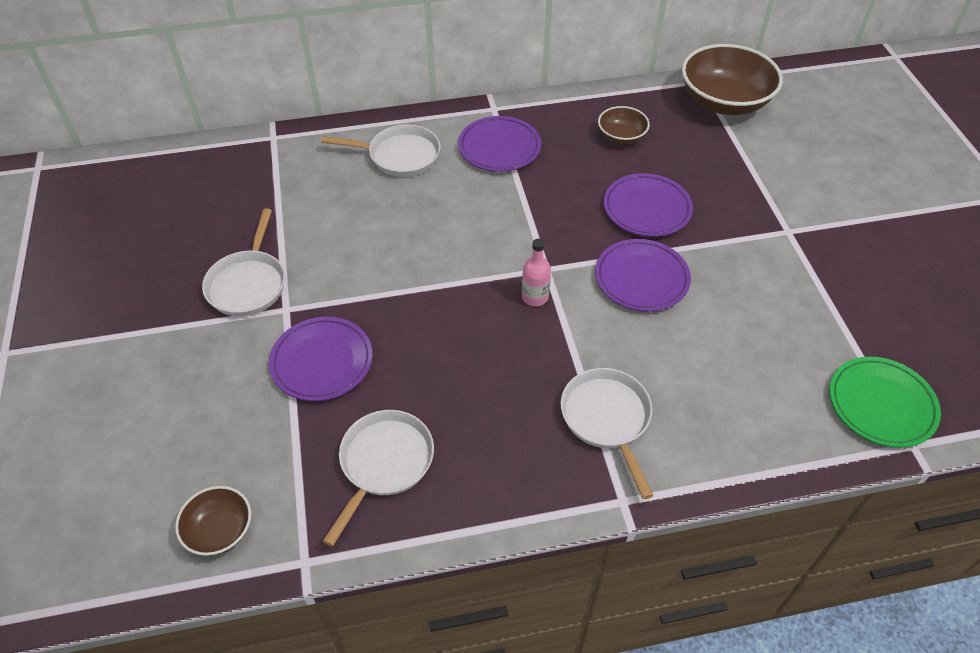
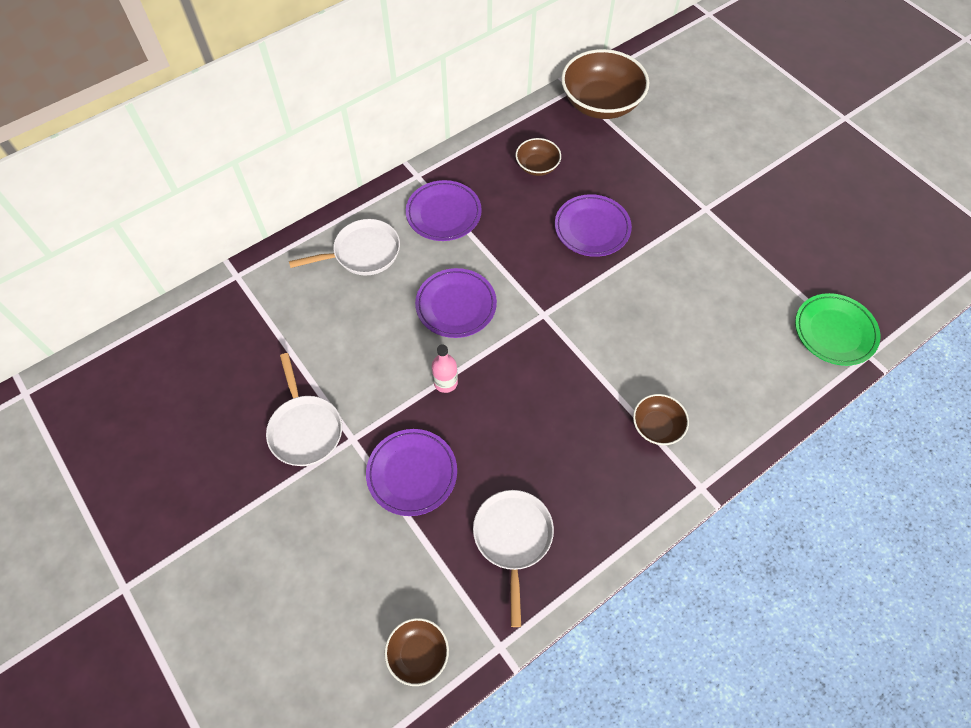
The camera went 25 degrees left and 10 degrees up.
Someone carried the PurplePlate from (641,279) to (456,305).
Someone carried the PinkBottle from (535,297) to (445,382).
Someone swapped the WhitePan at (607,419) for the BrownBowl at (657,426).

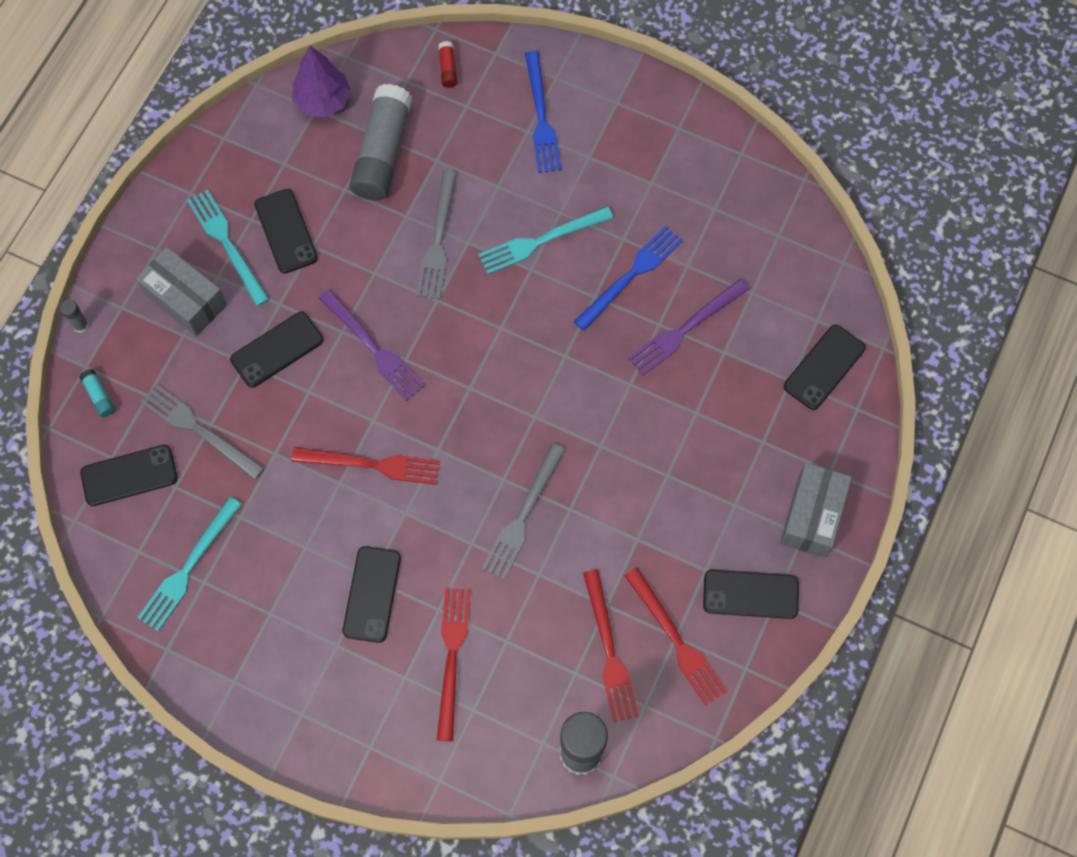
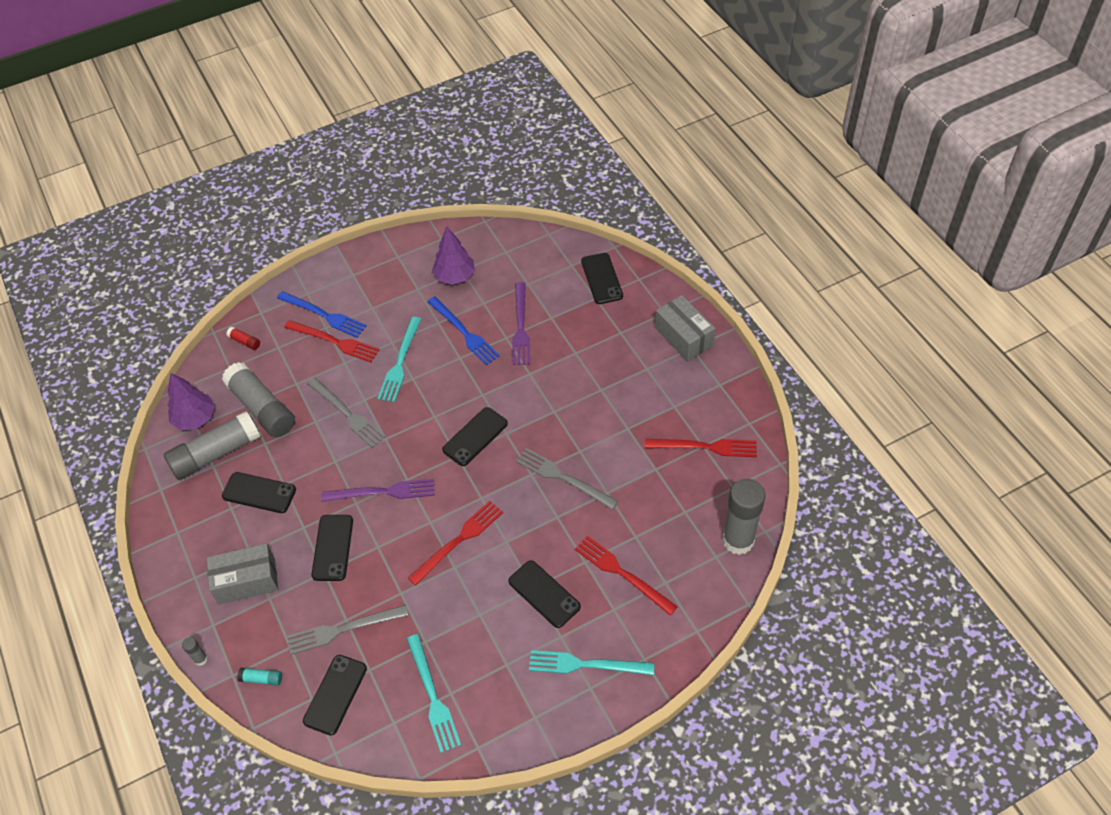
The camera went 50 degrees left and 15 degrees down.
Someone put down the GreyGlueStick at (216,453).
Someone carried the RedFork from (609,651) to (334,341).
Someone rotated the BlueFork at (631,276) by 150 degrees clockwise.
Someone put down the PurpleTree at (455,276).
Someone carried the BlackPhone from (750,594) to (475,437).
Someone rotated the GreyFork at (523,515) by 150 degrees clockwise.
Someone carried the TurquoiseFork from (227,244) to (586,664).

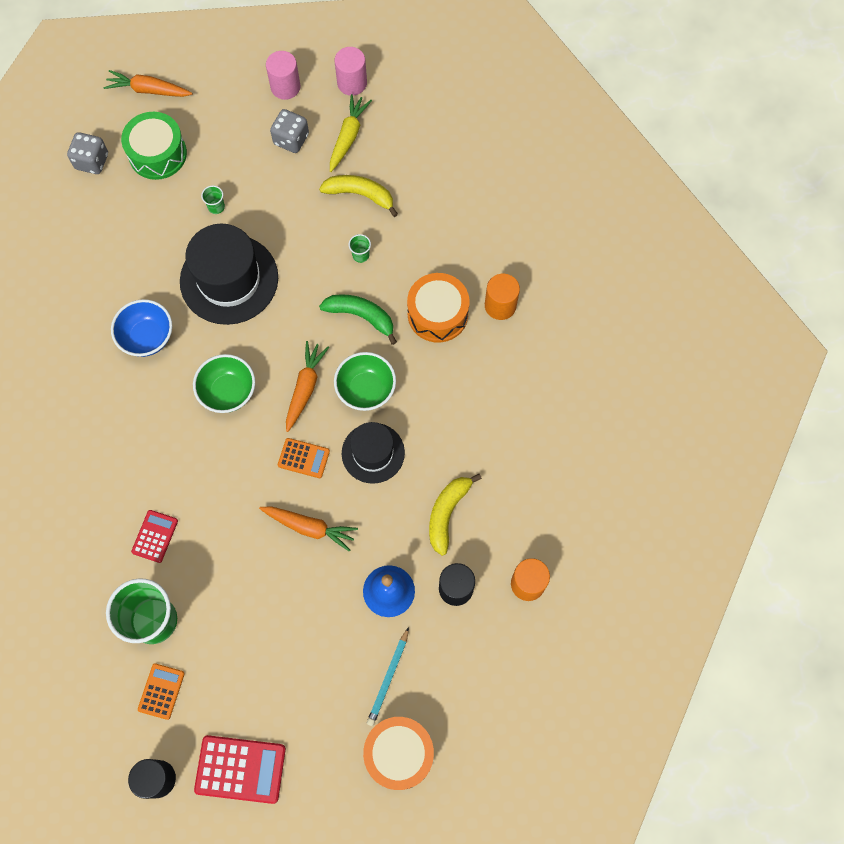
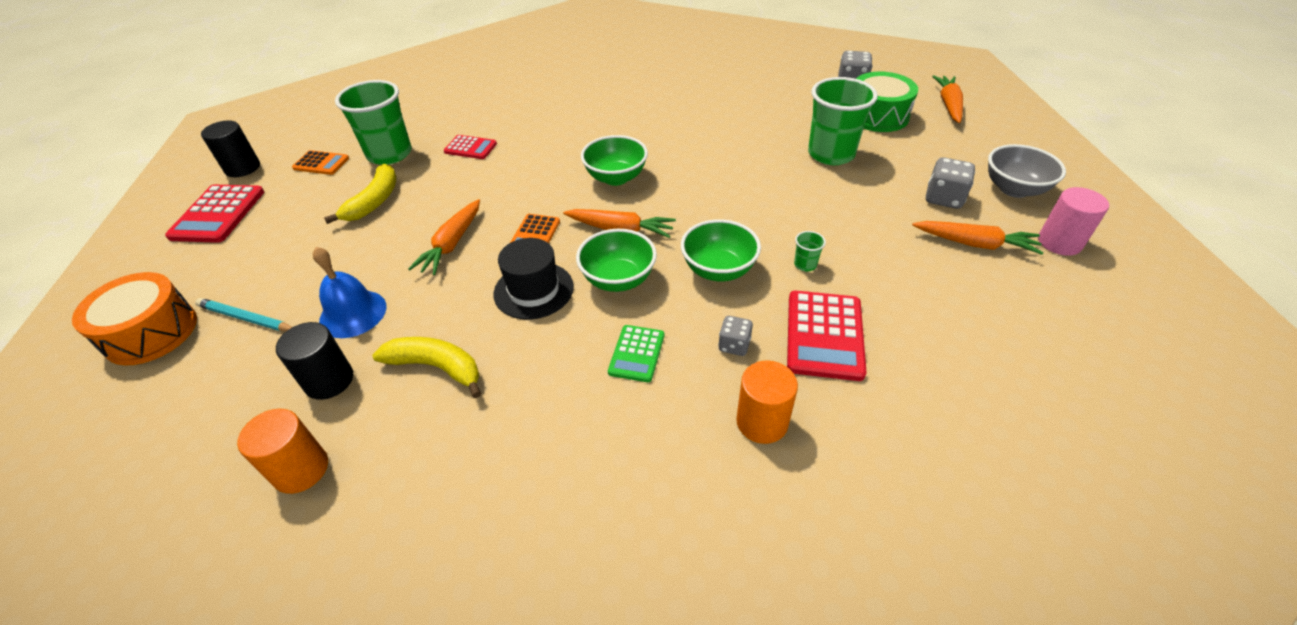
The camera went 90 degrees right and 25 degrees down.
Someone carried the YellowBanana from (360,195) to (374,201).
Someone put down the GreenCalculator at (636,353).
Someone swapped the GreenBanana at (361,316) for the GreenBowl at (718,270).
Someone swapped the OrangeDrum at (437,314) for the GreyDice at (734,345).
Someone put down the RedCalculator at (824,335).
Someone scaled the GreenCup at (216,207) by 2.50.
Someone repainted the YellowCarrot at (348,136), which became the OrangeCarrot at (975,244).
Someone swapped the PinkCylinder at (285,87) for the GreyBowl at (1014,189).
Someone took away the BlueBowl at (147,337).
Someone took away the BlackHat at (229,279).

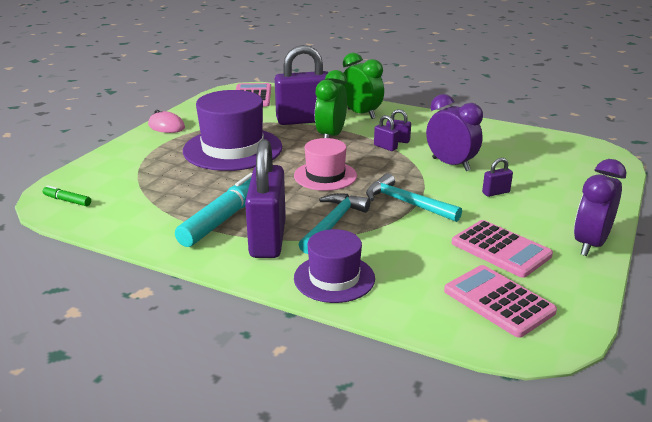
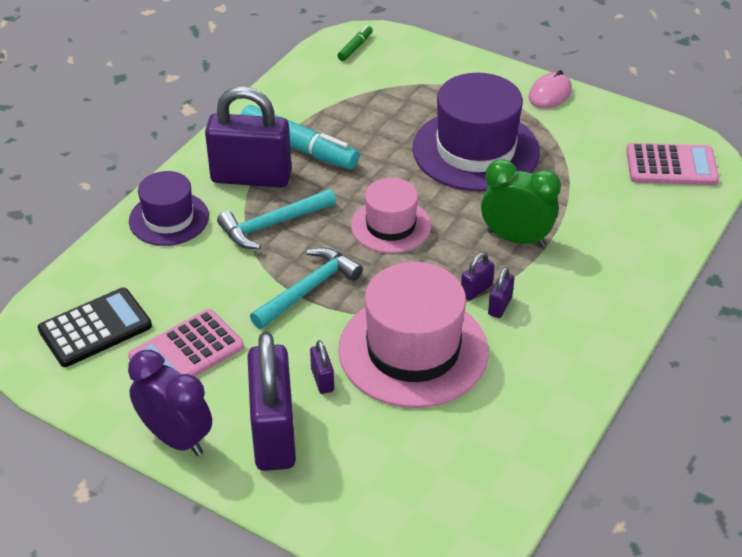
The camera went 95 degrees right and 15 degrees up.
Someone repainted the PinkCalculator at (498,301), which became the BlackCalculator at (95,328).
Someone rotated the TurquoiseHammer at (333,223) by 120 degrees clockwise.
Someone carried the PurplePadlock from (304,120) to (273,434).
Someone swapped the PurpleClock at (451,164) for the PinkHat at (413,350).
Someone took away the GreenClock at (361,114).

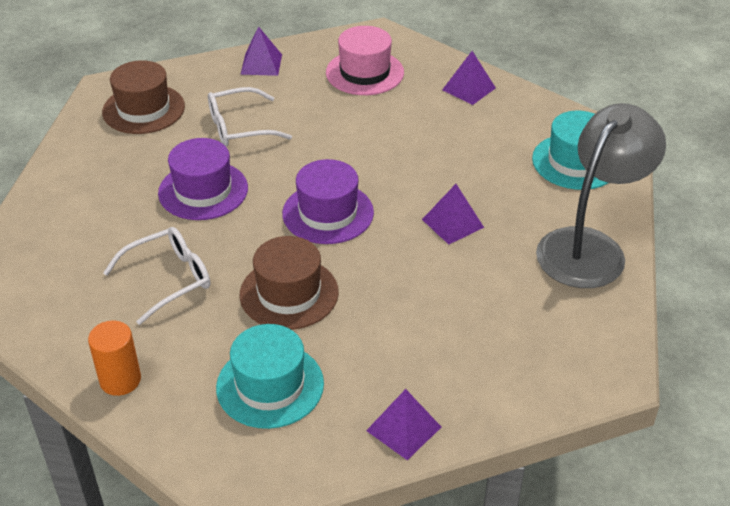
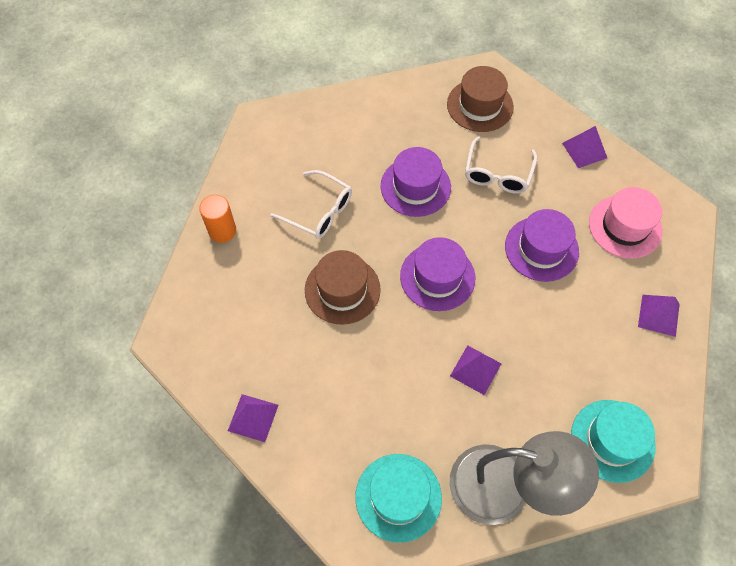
The camera went 65 degrees right and 20 degrees up.
Someone carried the TurquoiseHat from (270,385) to (398,497).
Someone rotated the WhiteGlasses at (239,127) by 120 degrees counterclockwise.
Someone put down the PurpleHat at (541,249).

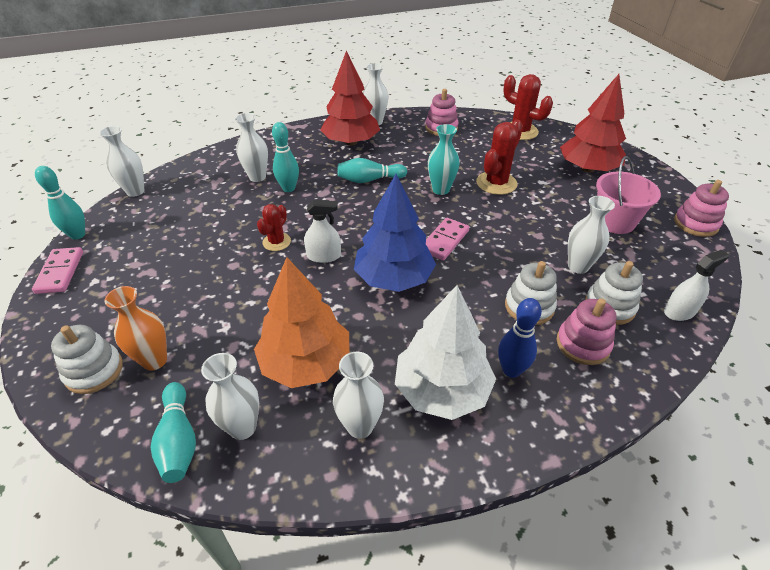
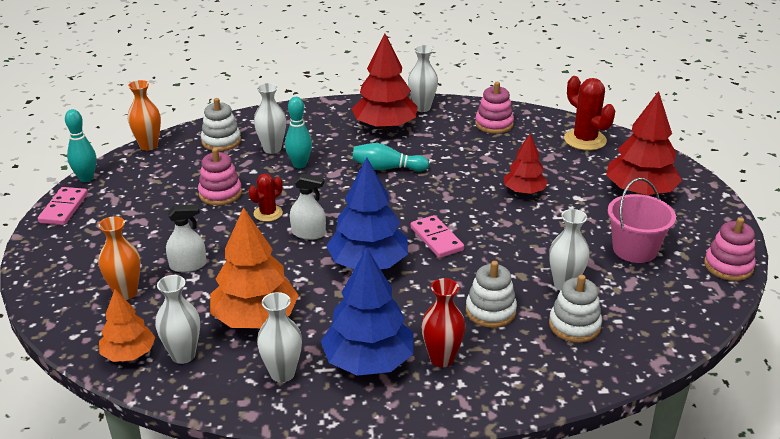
The camera went 15 degrees right and 10 degrees down.
Someone swapped the TurquoiseBowlingPin at (179,440) for the OrangeTree at (129,354).
Someone repainted the WhiteVase at (135,191), which became the OrangeVase at (149,146).
Someone carried the WhiteSprayBottle from (679,311) to (188,265).
Someone carried the PinkStackingToy from (582,344) to (220,193).
Someone carried the WhiteStackingToy from (94,371) to (221,141).
Someone repainted the WhiteTree at (442,390), which became the BlueTree at (368,361).
Someone rotated the PinkDomino at (444,241) by 75 degrees counterclockwise.
Someone swapped the BlueBowlingPin at (511,370) for the RedVase at (441,359).
Someone swapped the RedCactus at (496,183) for the RedTree at (524,191).
Someone took away the TurquoiseVase at (441,190).

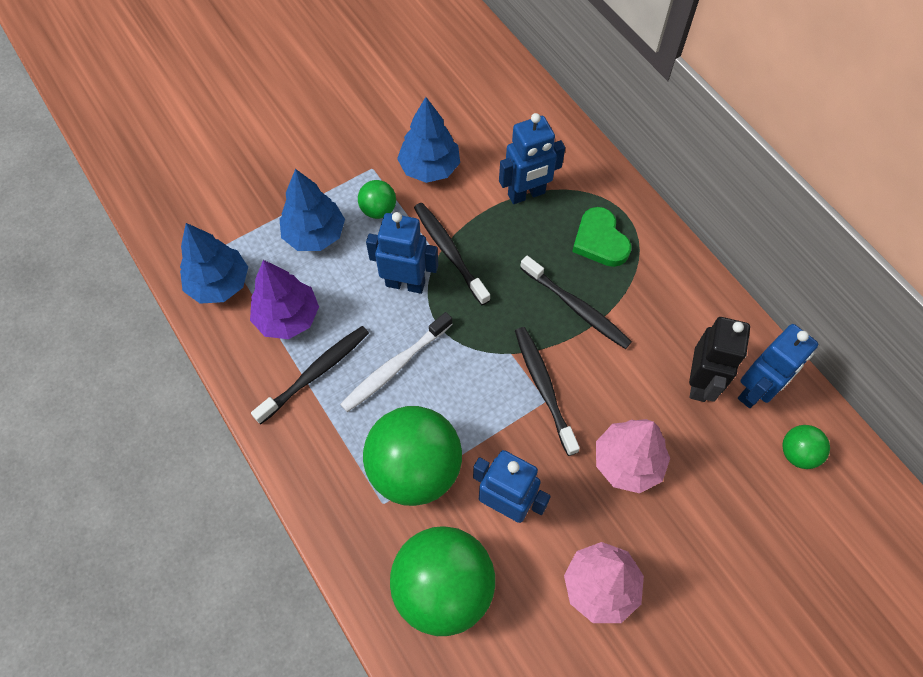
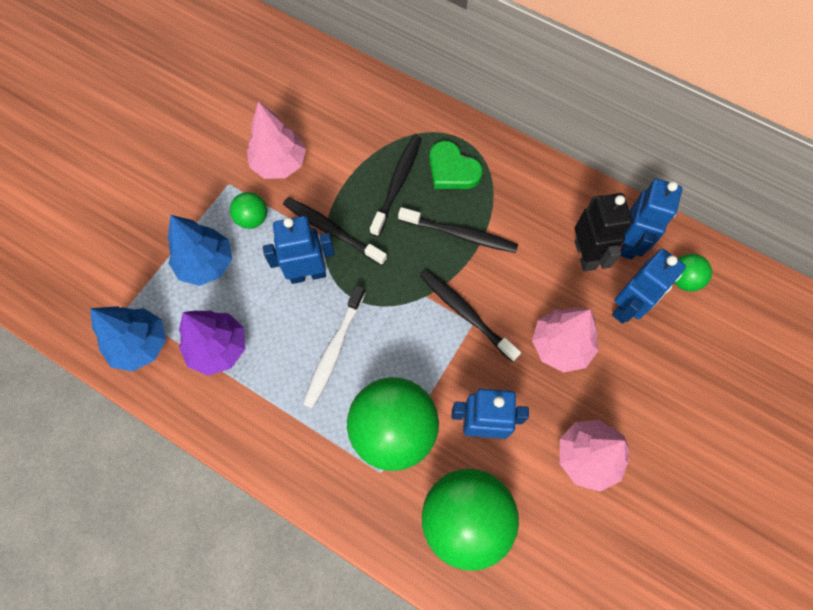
The camera went 25 degrees left and 5 degrees up.
Someone repainted the BlueTree at (429,168), which became the PinkTree at (279,164).
Someone carried the BlackToothbrush from (316,373) to (397,184).
Someone carried the BlueRobot from (526,194) to (627,307).

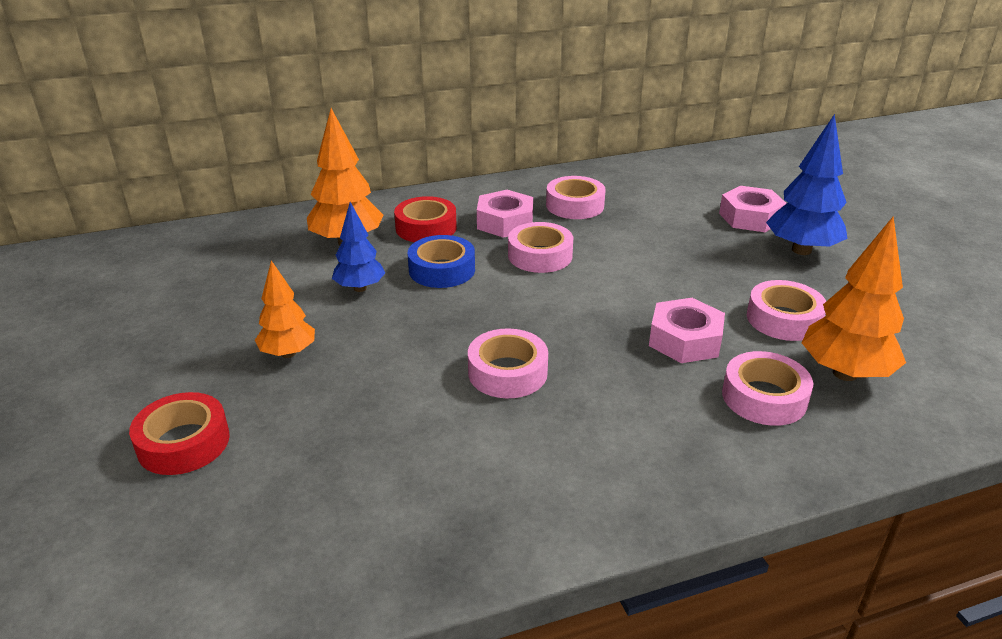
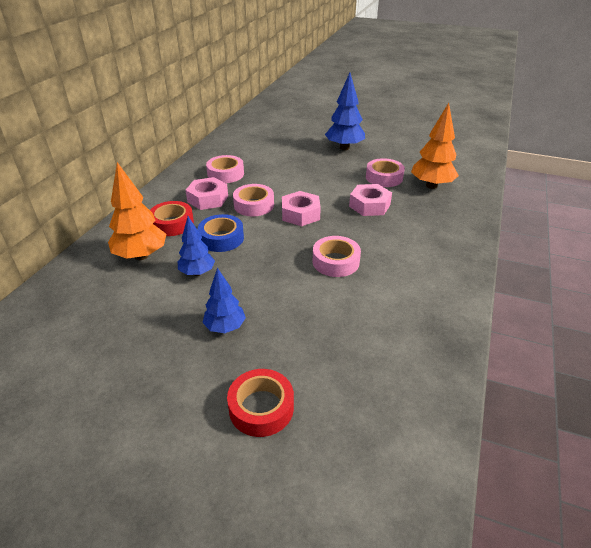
The camera went 50 degrees left and 5 degrees up.
Someone repainted the OrangeTree at (288,353), which became the BlueTree at (225,327).
Someone carried the PinkNut from (750,217) to (300,214).
Someone took away the PinkTape at (764,397).

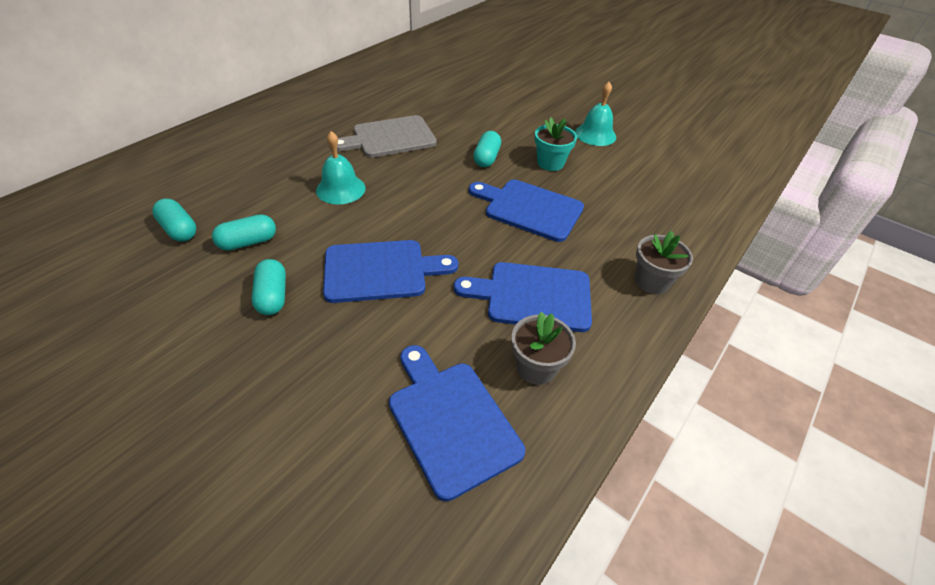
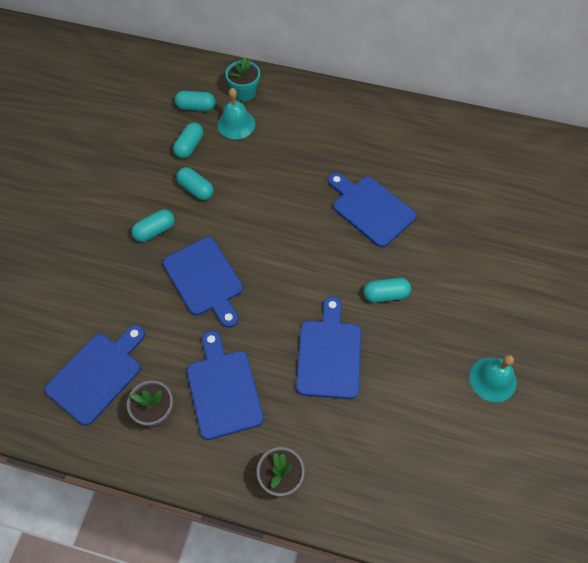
The camera went 70 degrees right and 15 degrees up.
Someone put down the TurquoiseCapsule at (196,107).
Someone carried the TurquoiseBell from (340,189) to (236,124).
Someone carried the TurquoiseFlowerPot from (550,163) to (244,92).
Someone repainted the GreyCuttingBoard at (390,138), which became the BlueCuttingBoard at (370,209).

